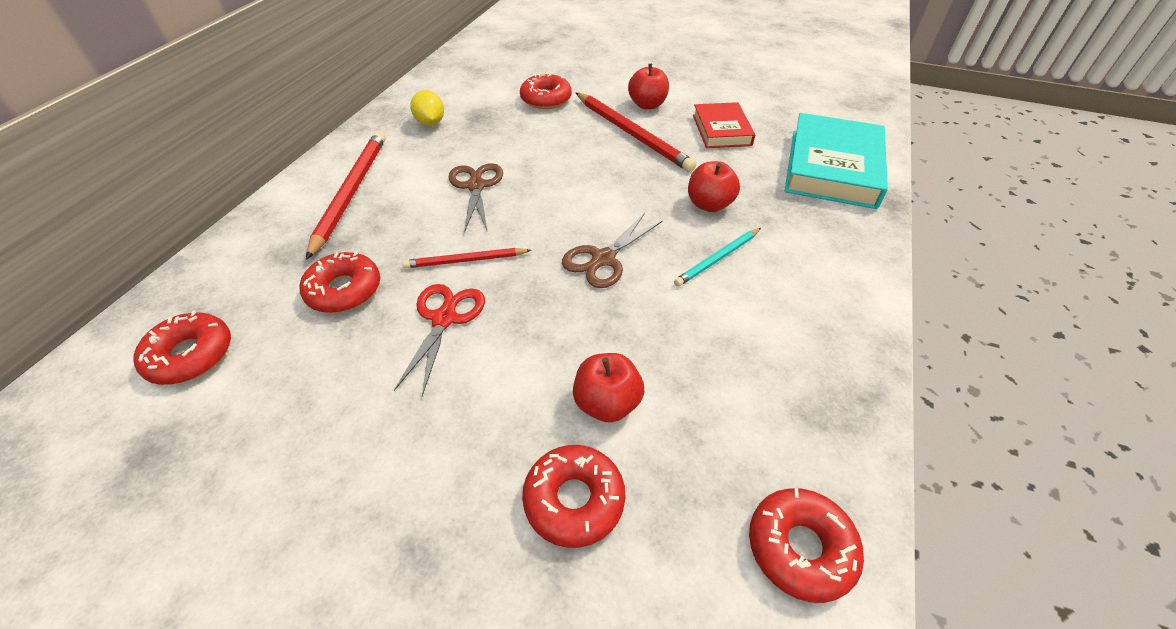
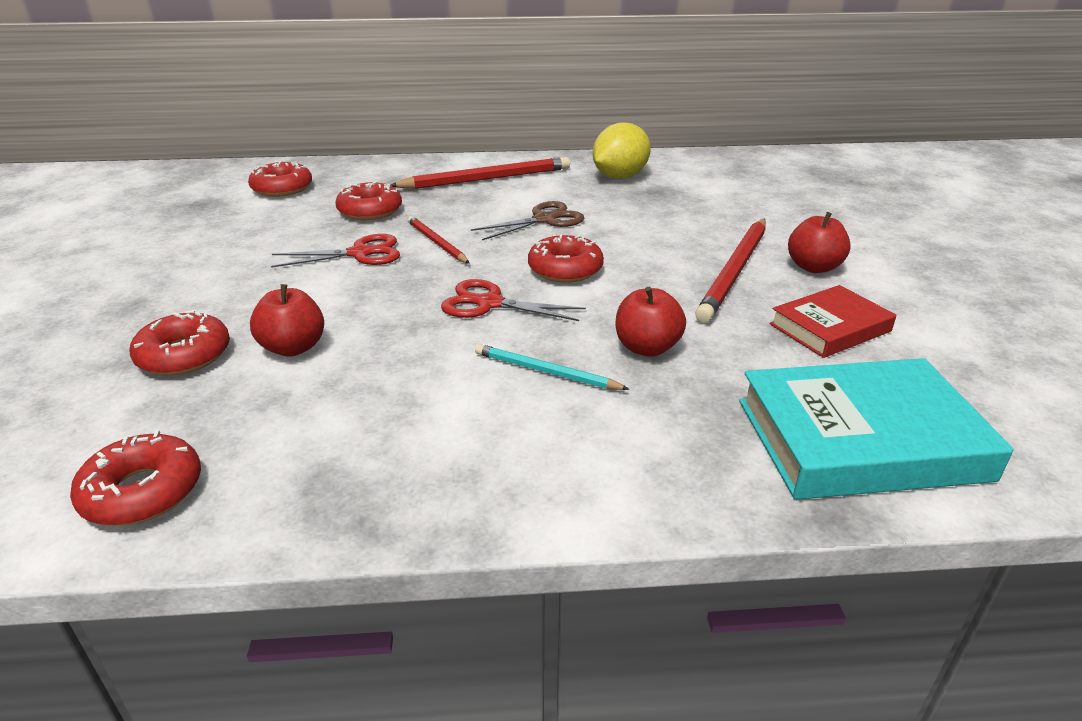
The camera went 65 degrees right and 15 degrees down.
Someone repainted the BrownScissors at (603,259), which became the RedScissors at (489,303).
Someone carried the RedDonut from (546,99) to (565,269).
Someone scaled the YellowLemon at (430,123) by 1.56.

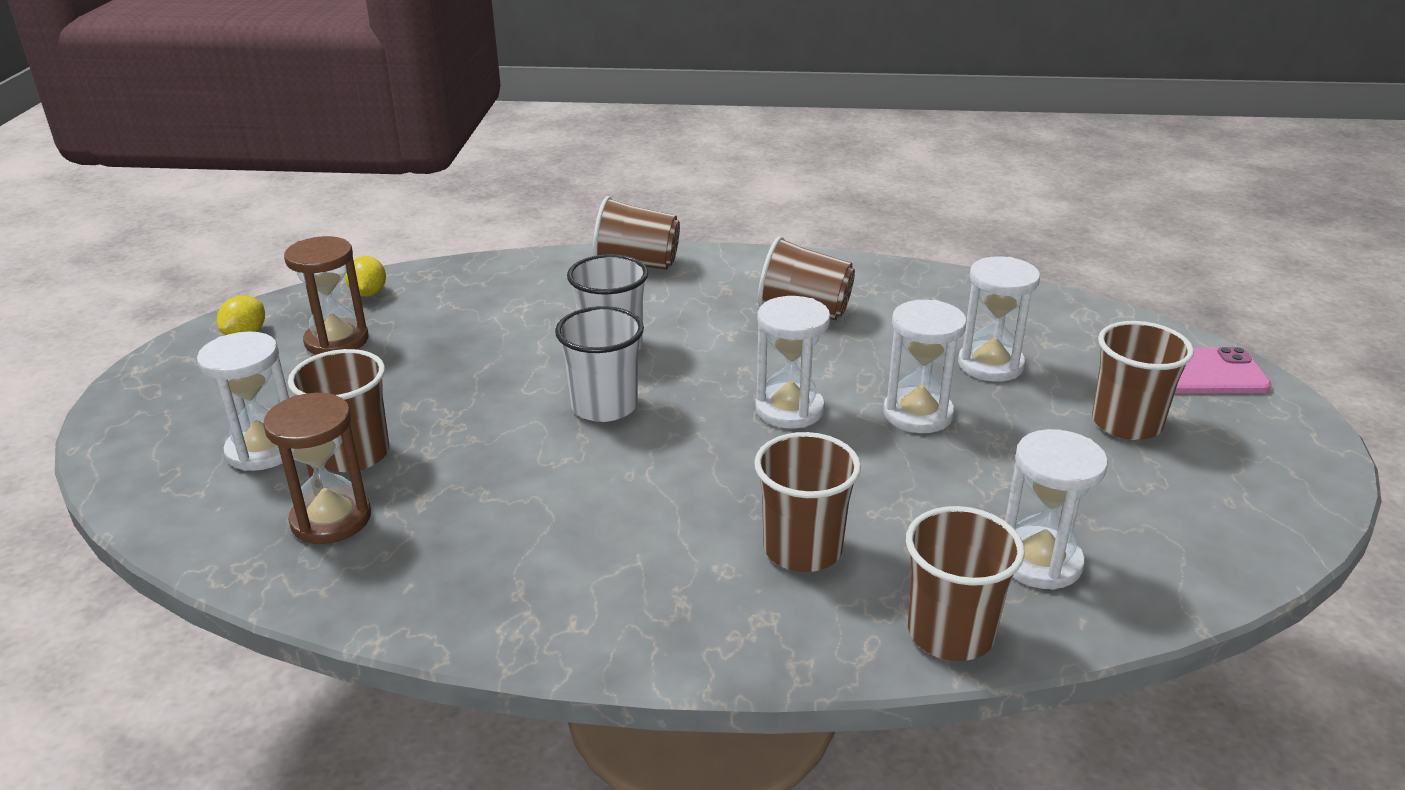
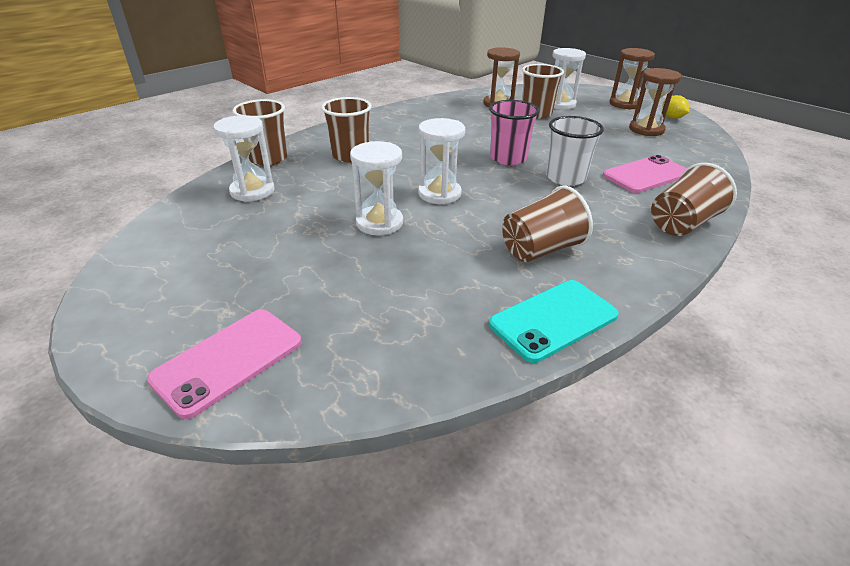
The camera went 130 degrees right and 5 degrees up.
Someone repainted the WhiteCup at (604,406), which became the PinkCup at (508,158).
Someone put down the TurquoisePhone at (553,320).
Someone put down the PinkPhone at (646,175).
Someone put down the BrownHourglass at (624,104).
Someone took away the YellowLemon at (368,293).
Someone took away the WhiteHourglass at (990,365).
Someone took away the BrownCup at (1126,423).

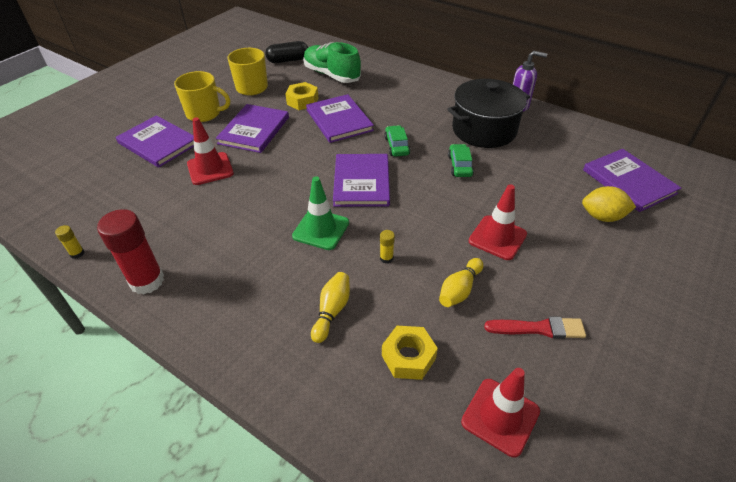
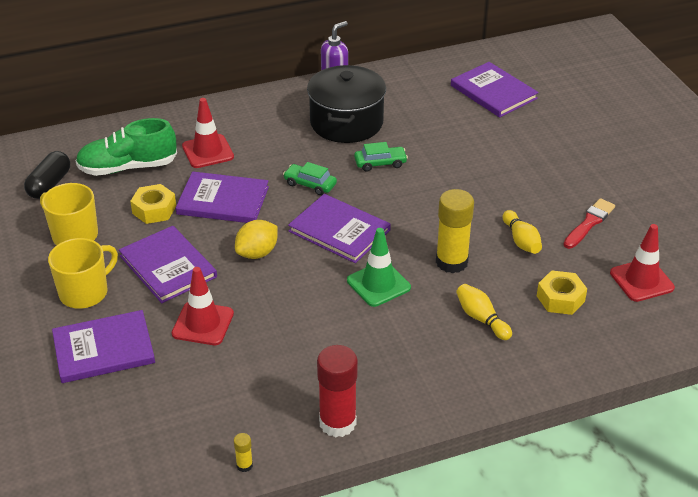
The camera went 55 degrees left and 5 degrees down.
Someone carried the RedTrafficCone from (497,238) to (208,151).
Someone carried the YellowLemon from (602,217) to (257,253).
Someone rotated the GreenCar at (460,166) by 135 degrees clockwise.
Someone scaled the YellowGlueStick at (386,258) by 2.35.
Someone rotated the PurpleBook at (629,181) by 45 degrees clockwise.

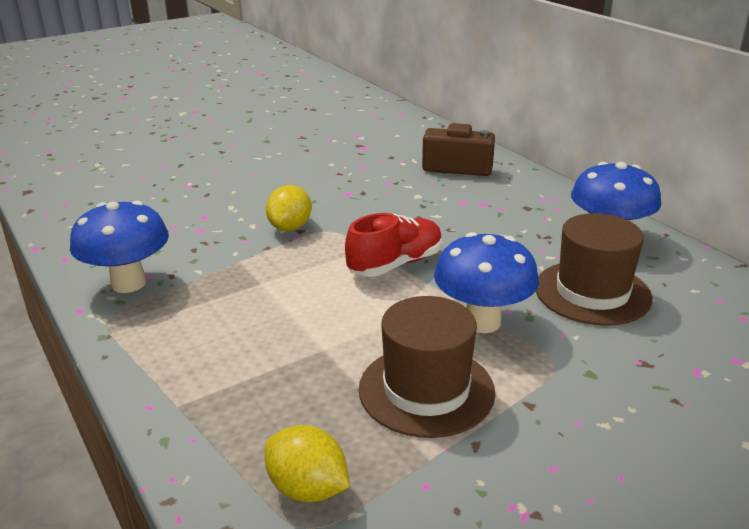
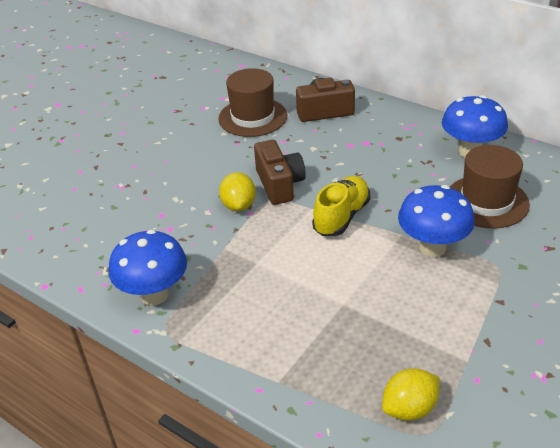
The camera went 20 degrees left and 10 degrees up.
Someone carried the BrownHat from (426,390) to (253,117).
Someone put down the BrownCamera at (279,184).
Someone repainted the RedShoe at (395,264), which became the YellowShoe at (341,217).
Someone rotated the YellowLemon at (307,489) by 45 degrees counterclockwise.

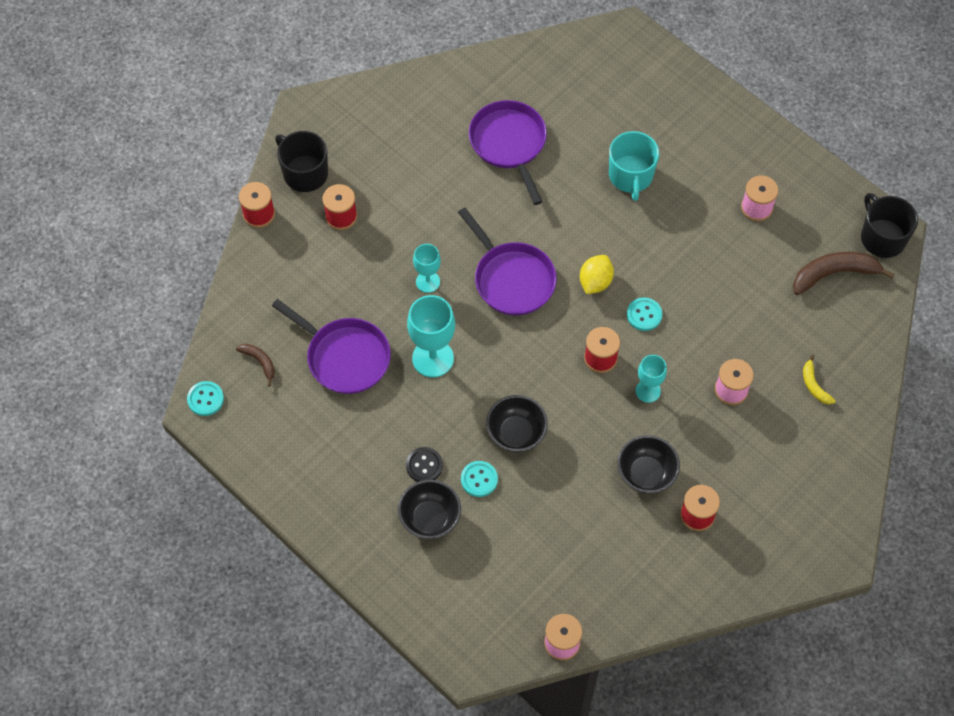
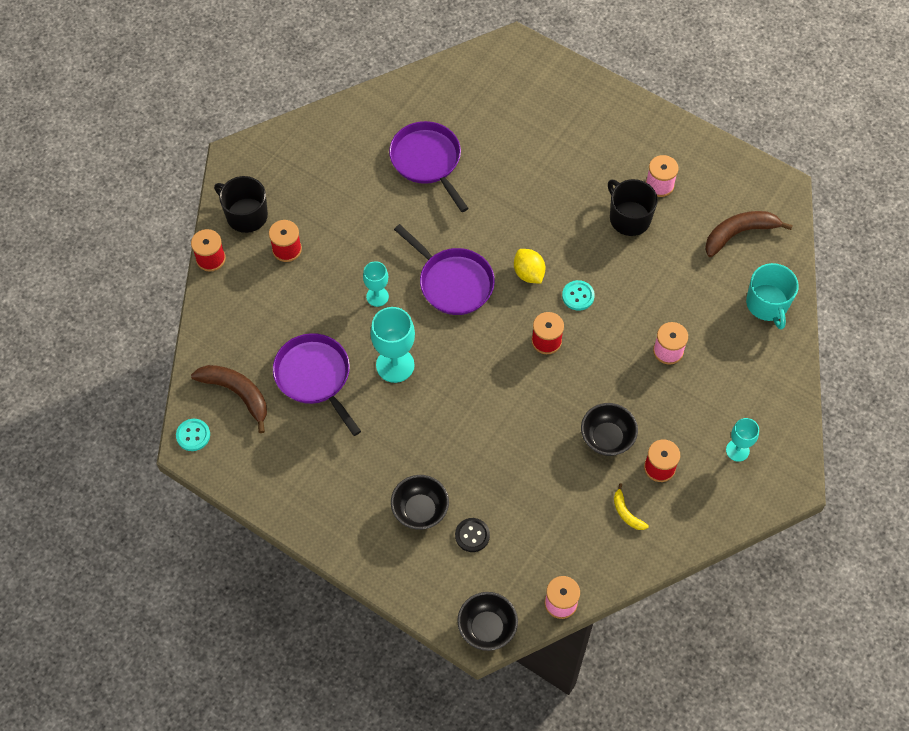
The camera went 10 degrees left and 0 degrees up.
Someone scaled the BrownBanana at (260,362) by 1.89.
Someone rotated the PurplePan at (345,357) by 150 degrees counterclockwise.
Someone carried the BlackButton from (424,465) to (472,535).
Someone carried the BlackBowl from (516,433) to (487,628).
Someone rotated the YellowLemon at (595,282) by 45 degrees counterclockwise.
Someone carried the BlackMug from (882,237) to (629,218).
Someone carried the YellowBanana from (814,385) to (626,513).
Someone carried the TurquoiseGoblet from (648,391) to (737,450).
Someone carried the TurquoiseMug from (631,176) to (767,304).
Someone took away the TurquoiseButton at (479,479).

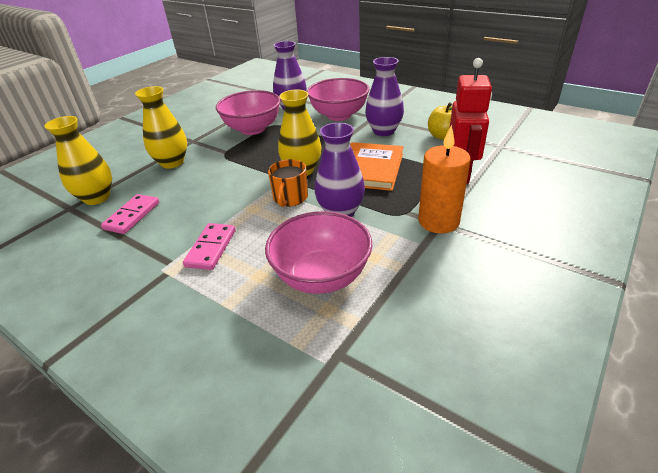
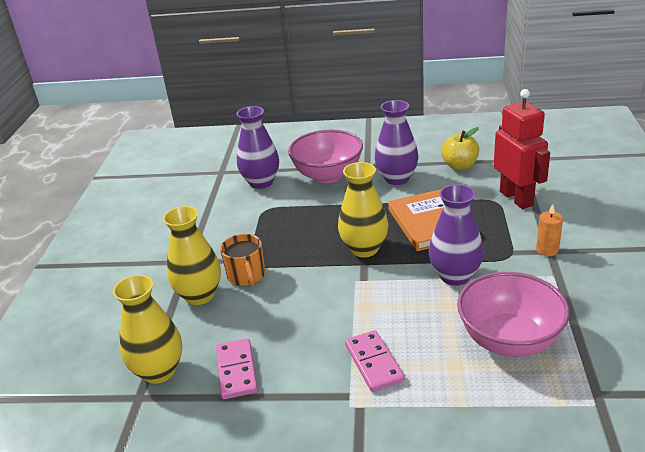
The camera went 30 degrees left and 5 degrees down.
Someone carried the OrangeMug from (290,198) to (246,276).
Someone scaled the OrangeCandle at (438,221) by 0.53.
Someone took away the PinkBowl at (252,129).

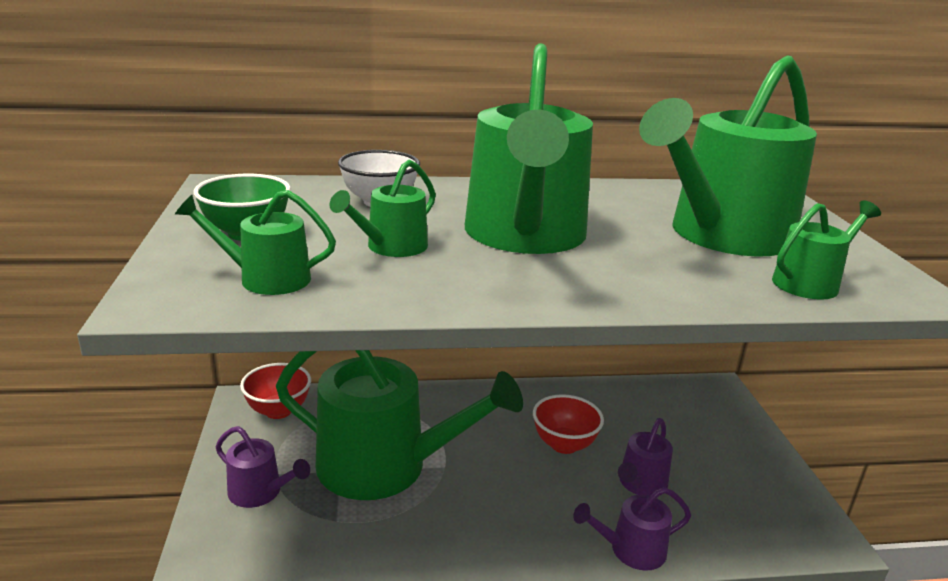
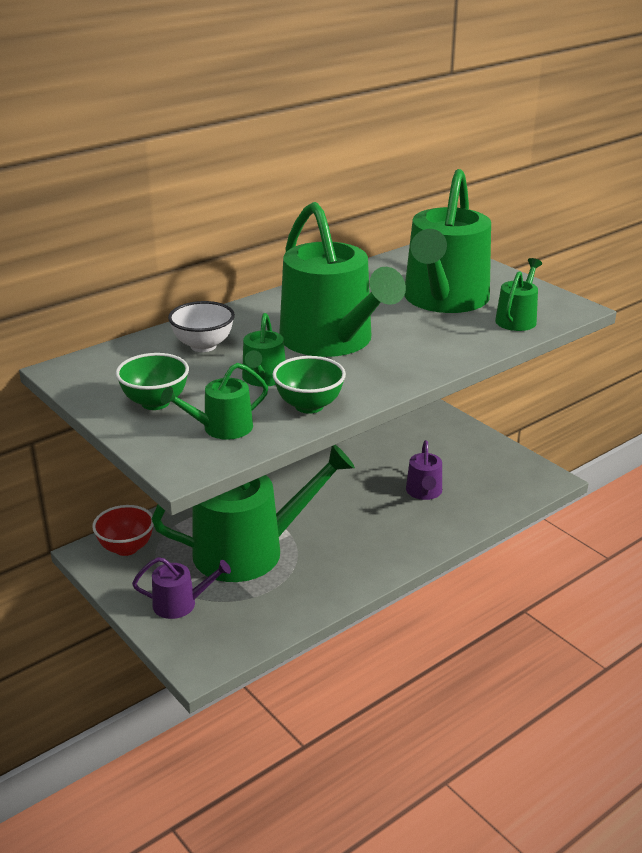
The camera went 30 degrees left and 5 degrees up.
Someone put down the GreenBowl at (309,406).
Someone took away the RedBowl at (564,444).
Someone took away the PurpleWateringCan at (631,550).

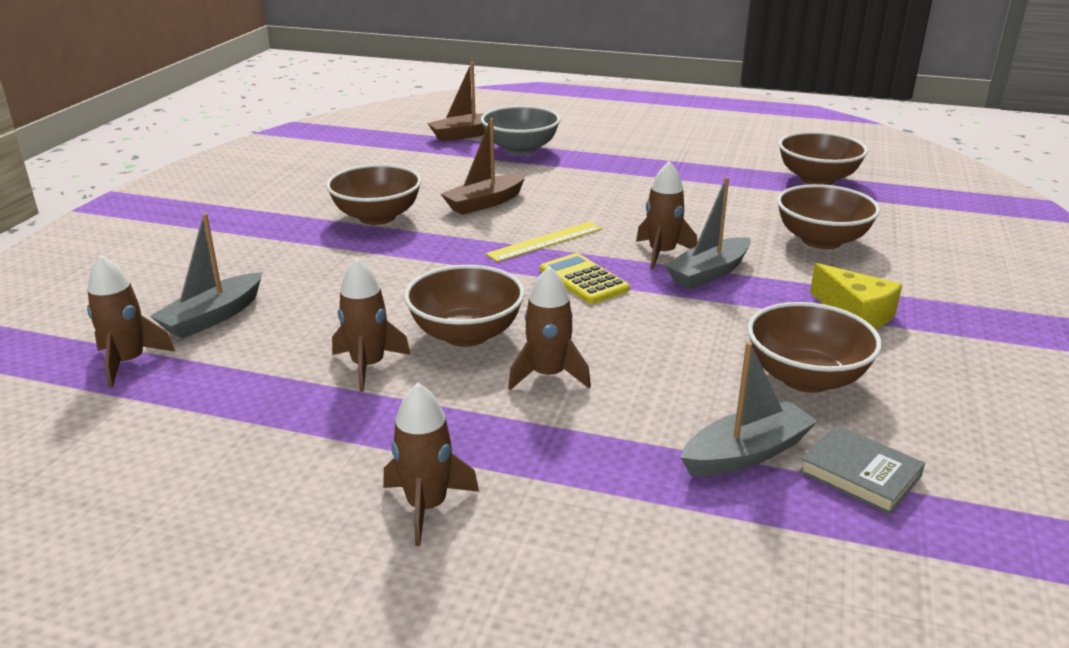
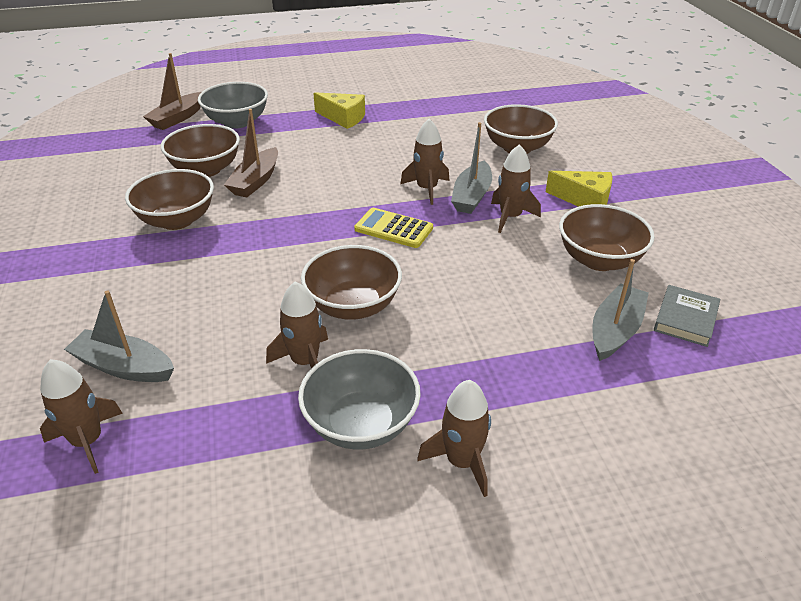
The camera went 30 degrees left and 10 degrees up.
Someone rotated the GreyBoat at (212,317) by 105 degrees clockwise.
Someone carried the BrownBowl from (817,179) to (206,169).
Someone put down the GreyBowl at (361,424).
Someone put down the YellowCheese at (343,118).
Someone carried the BrownRocket from (548,375) to (510,217).
Someone rotated the GreyBook at (860,474) by 75 degrees counterclockwise.
Someone took away the YellowRuler at (545,241).

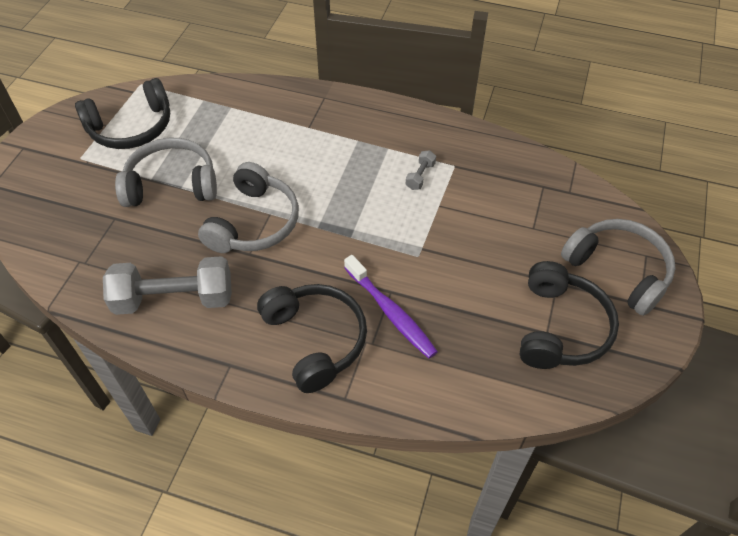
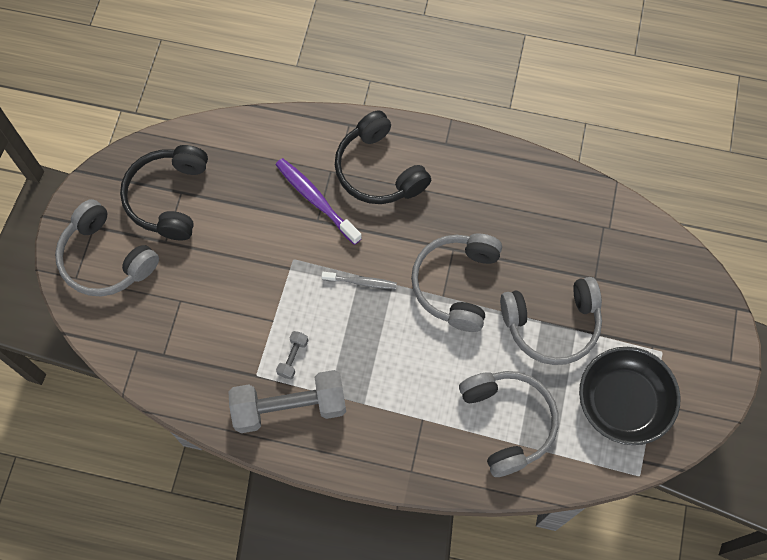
The camera went 175 degrees right and 15 degrees up.
Someone carried the GreyDumbbell from (174,298) to (289,407).
Someone put down the GreyToothbrush at (361,282).
Someone put down the GreyHeadphones at (508,422).
Someone swapped the BlackHeadphones at (131,127) for the BlackBowl at (623,401).

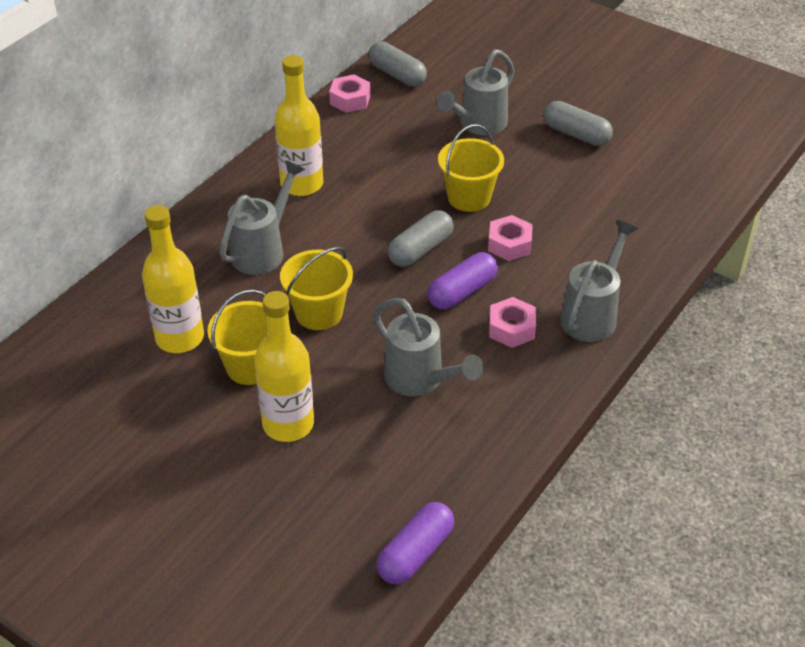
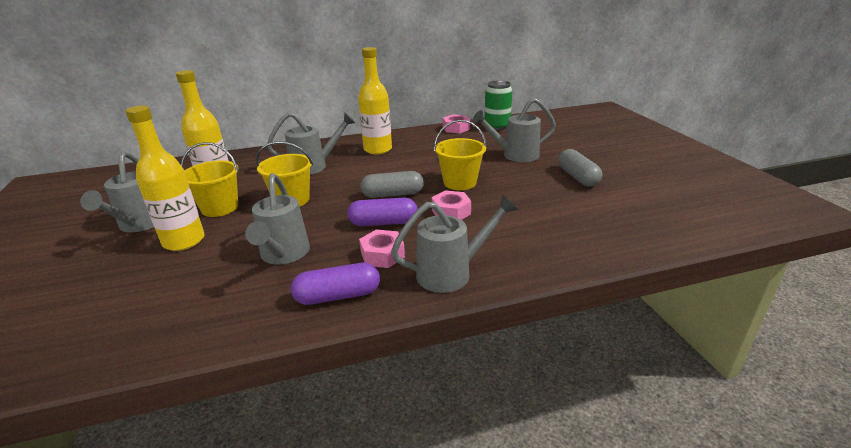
The camera went 40 degrees right and 15 degrees down.
Someone put down the GreyWateringCan at (139,225).
Someone carried the PurpleCapsule from (415,553) to (338,296).
Someone swapped the GreyCapsule at (397,74) for the GreenCan at (497,126).

